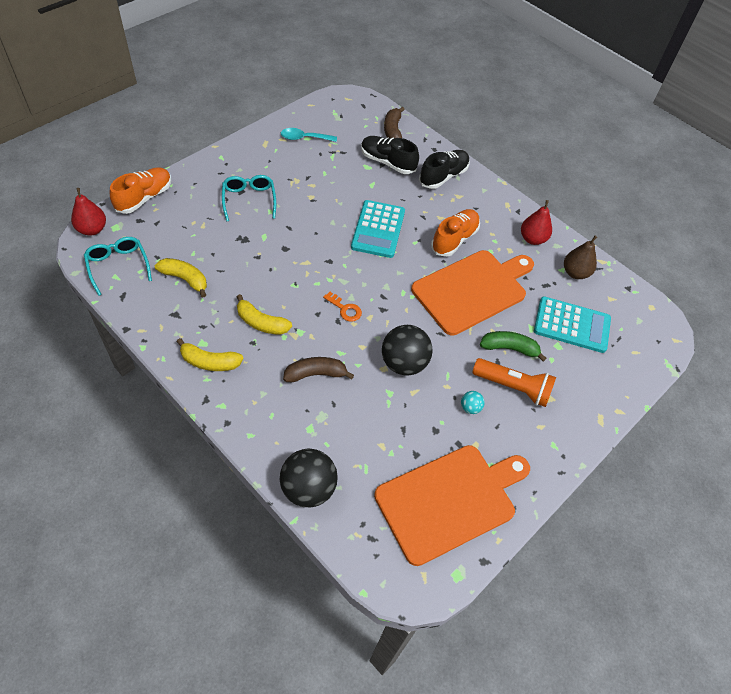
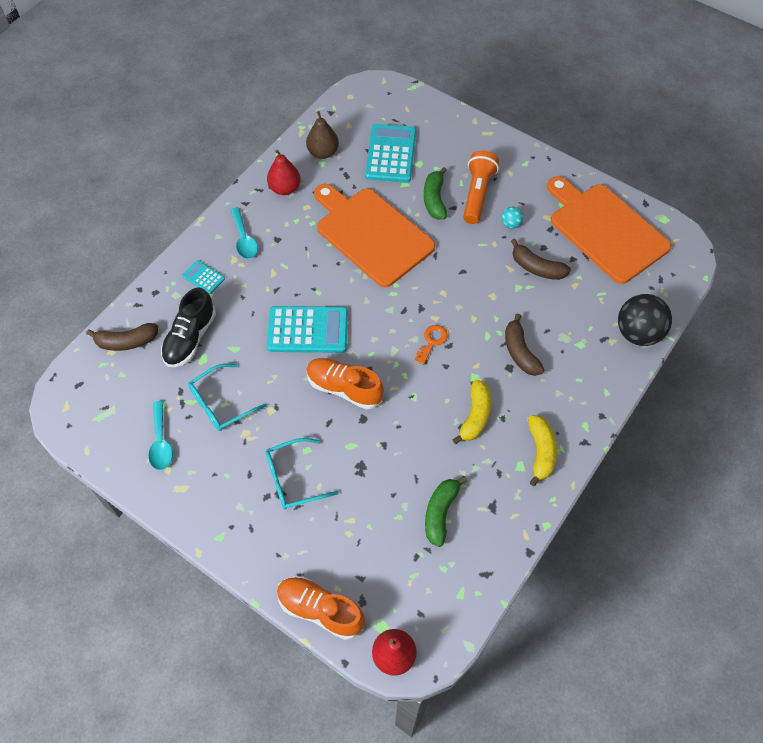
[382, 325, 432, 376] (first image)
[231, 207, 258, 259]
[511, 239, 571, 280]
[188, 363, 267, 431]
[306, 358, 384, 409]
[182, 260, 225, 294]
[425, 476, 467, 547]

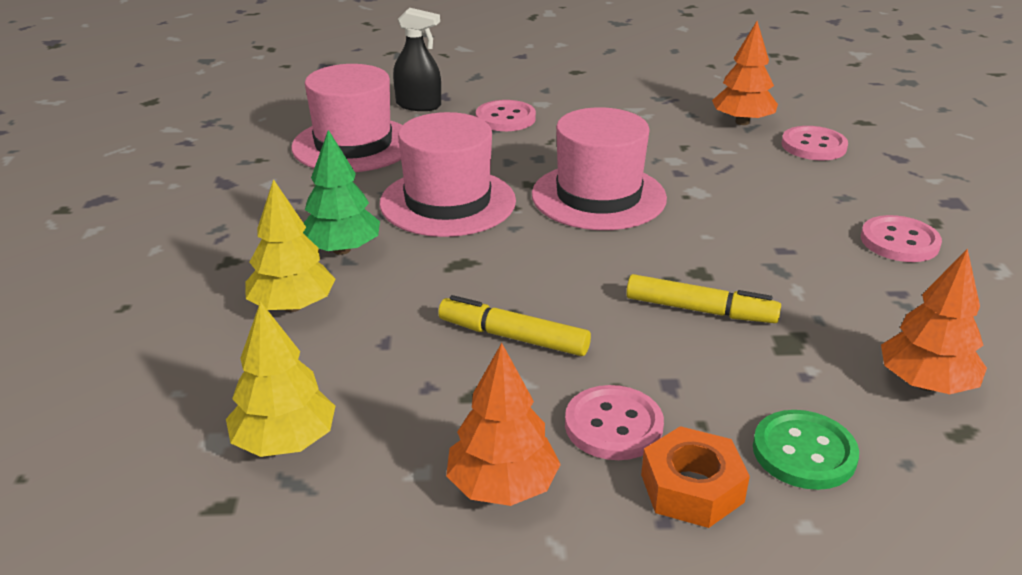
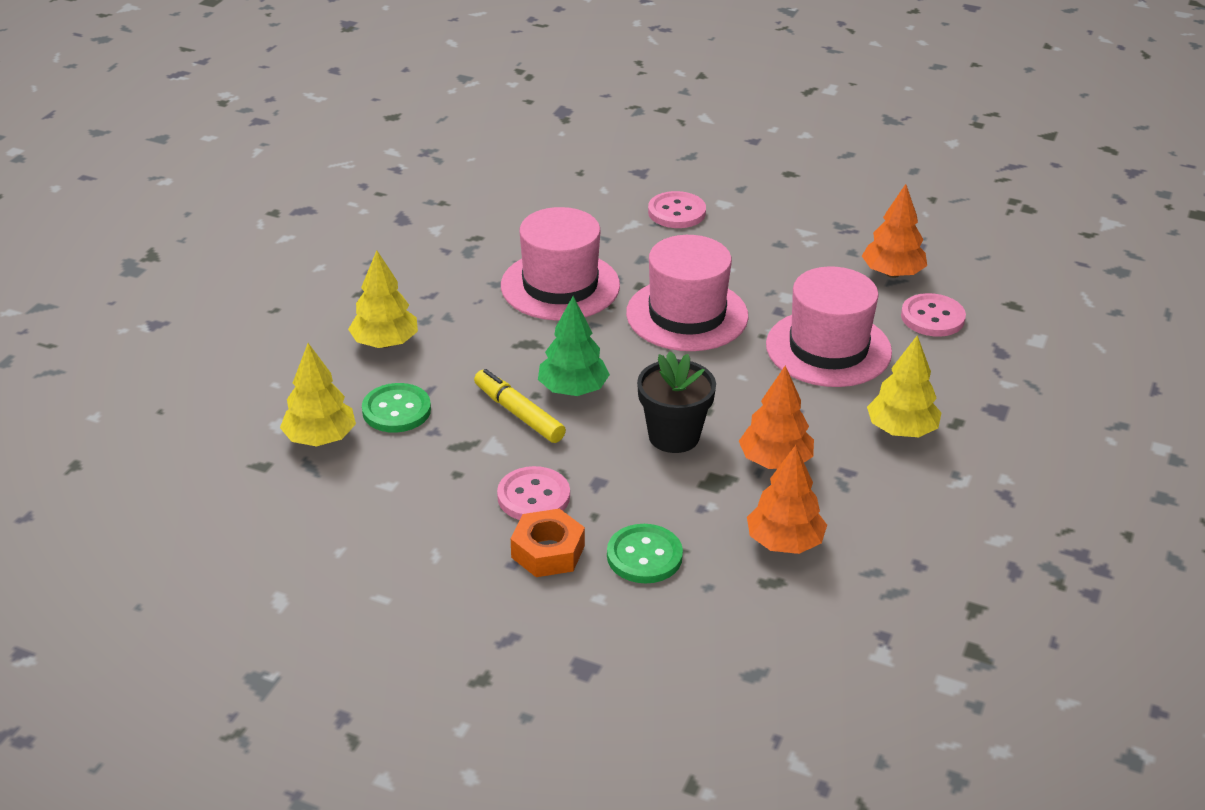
[393, 8, 441, 111] (first image)
[362, 383, 431, 433]
[766, 266, 892, 387]
[538, 296, 610, 396]
[739, 366, 814, 469]
[637, 351, 716, 453]
[867, 335, 942, 437]

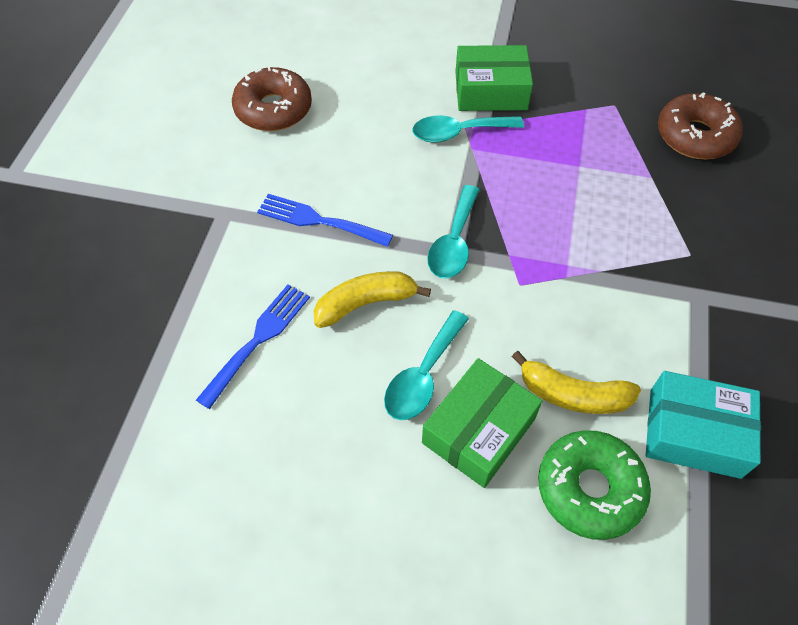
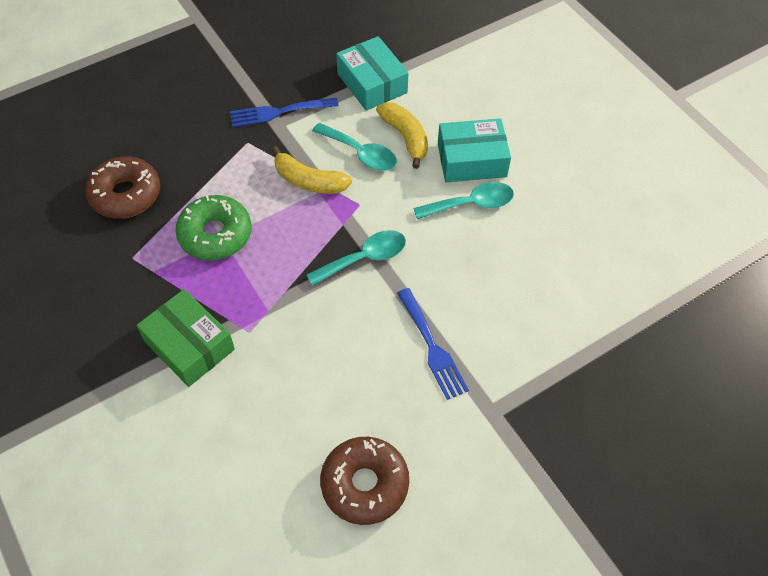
[230, 98, 338, 127]
[272, 146, 352, 194]
[312, 123, 397, 171]
[175, 195, 251, 260]
[438, 118, 511, 182]

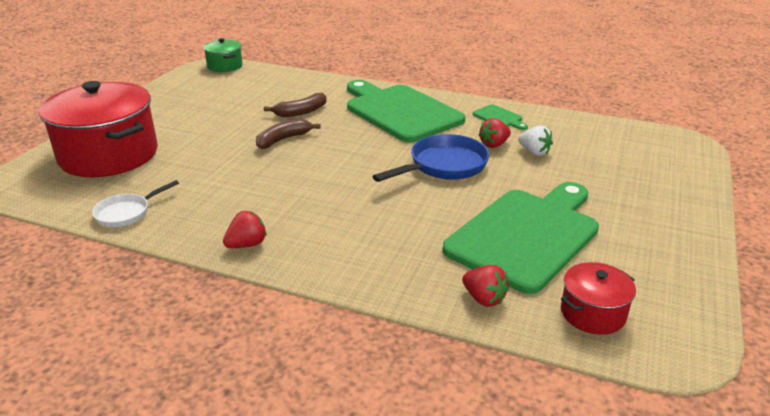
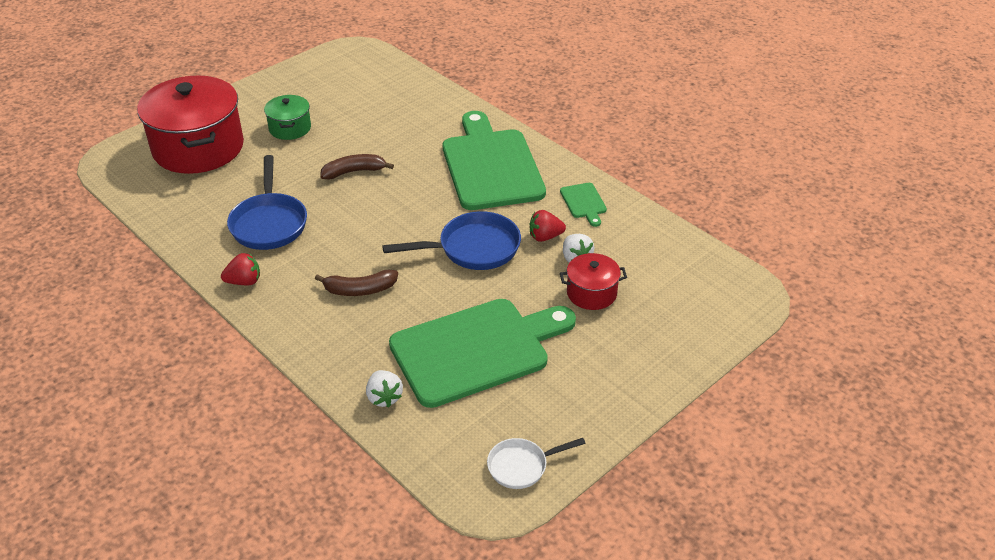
[227, 155, 307, 250]
[487, 438, 586, 489]
[264, 95, 311, 140]
[315, 269, 398, 296]
[560, 253, 627, 310]
[366, 370, 403, 407]

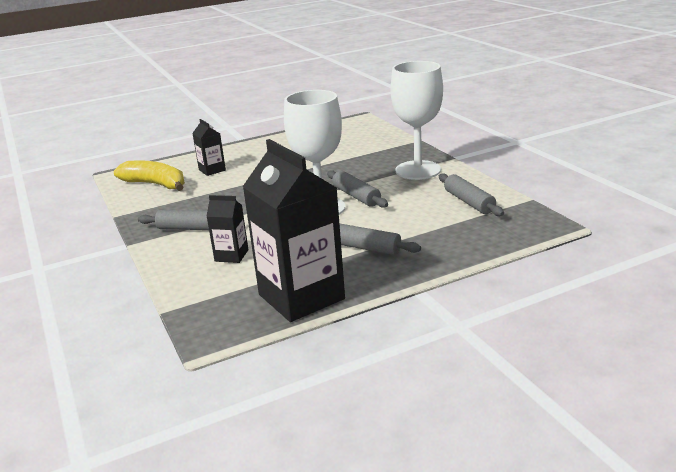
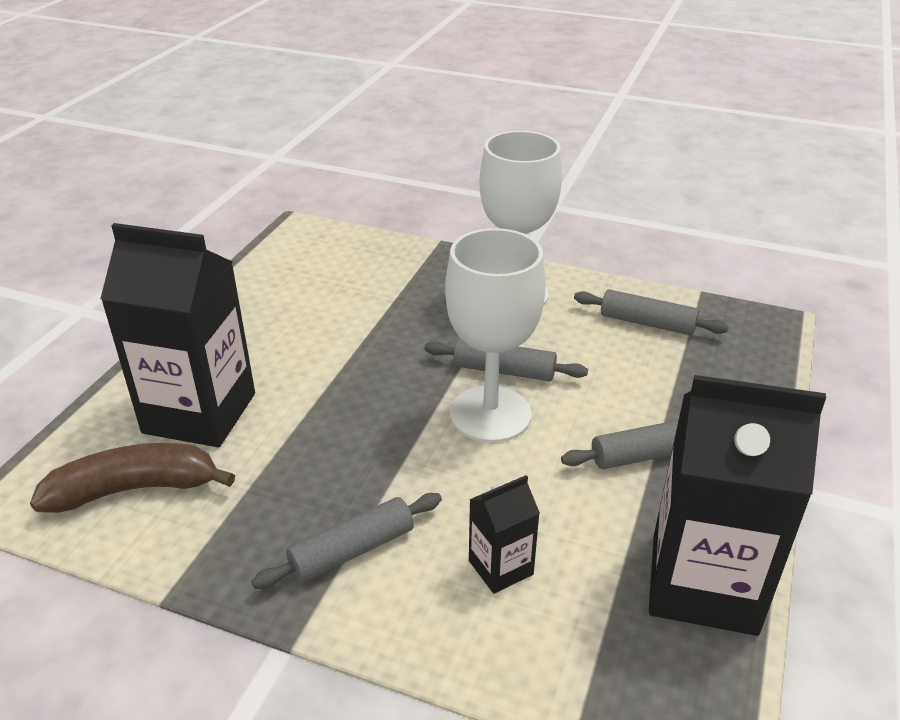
[30, 443, 235, 513]
[100, 223, 255, 447]

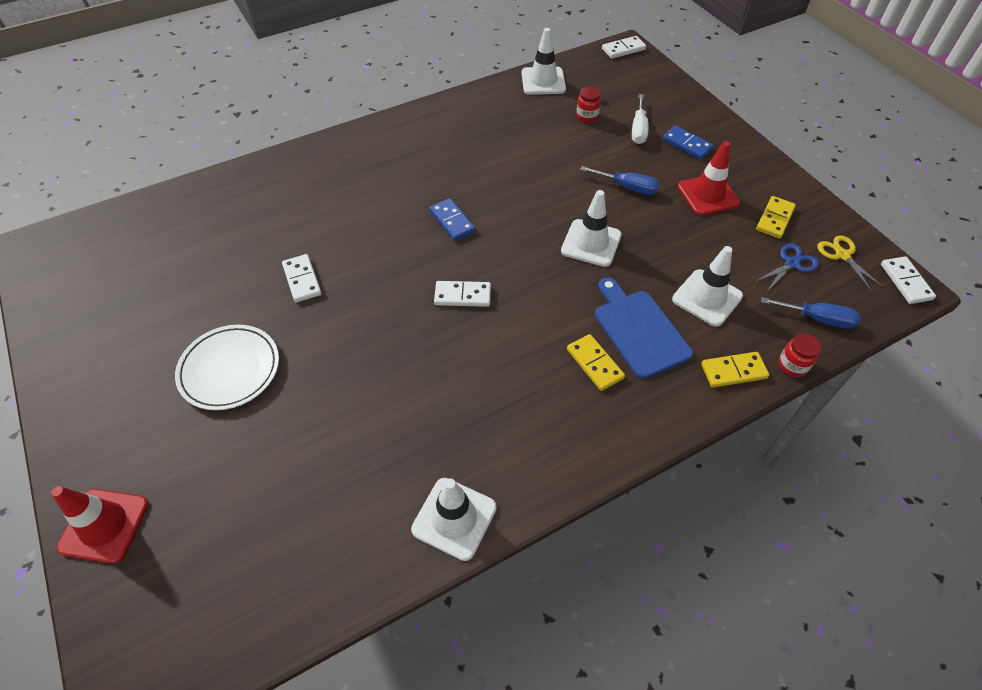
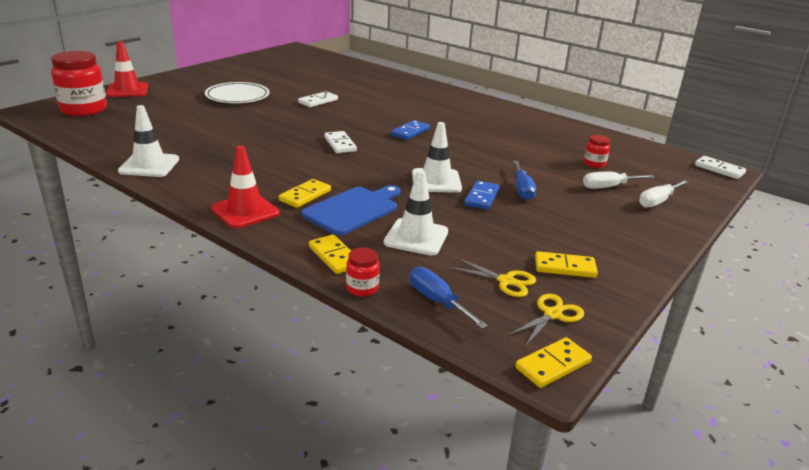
[522, 28, 566, 95] (first image)
[51, 51, 107, 116]
[639, 180, 688, 208]
[464, 181, 500, 210]
[211, 146, 280, 228]
[450, 258, 536, 297]
[515, 337, 592, 388]
[410, 267, 488, 328]

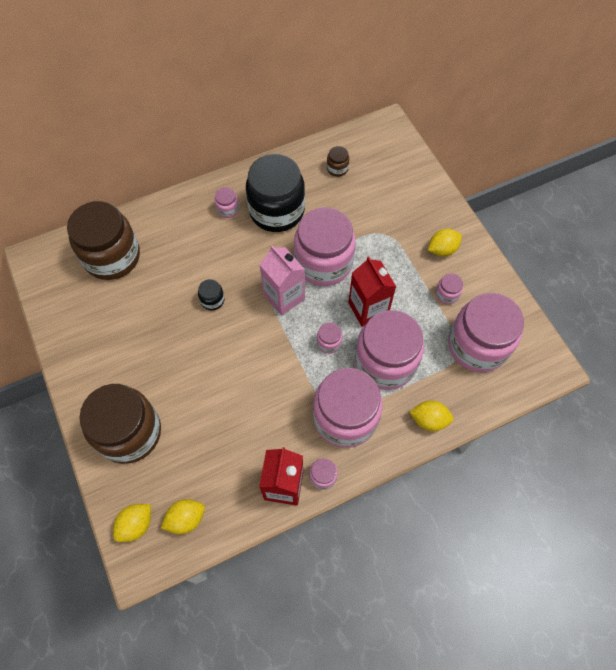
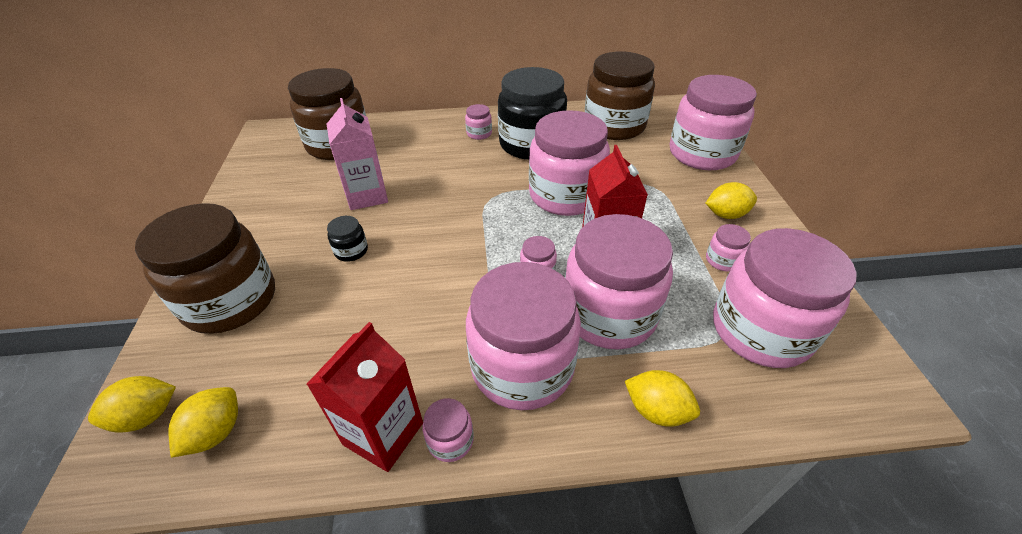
[670, 75, 757, 170]
[327, 216, 368, 262]
[327, 98, 388, 210]
[168, 387, 238, 458]
[585, 51, 655, 140]

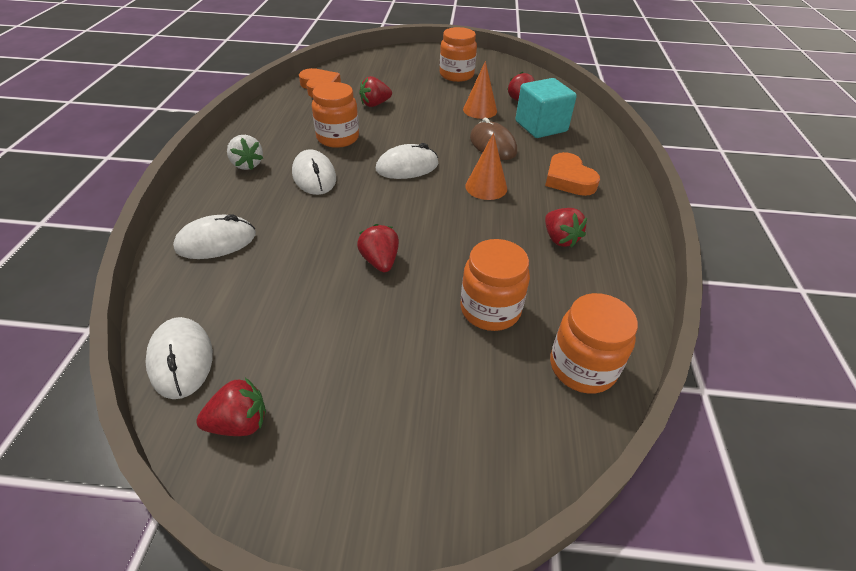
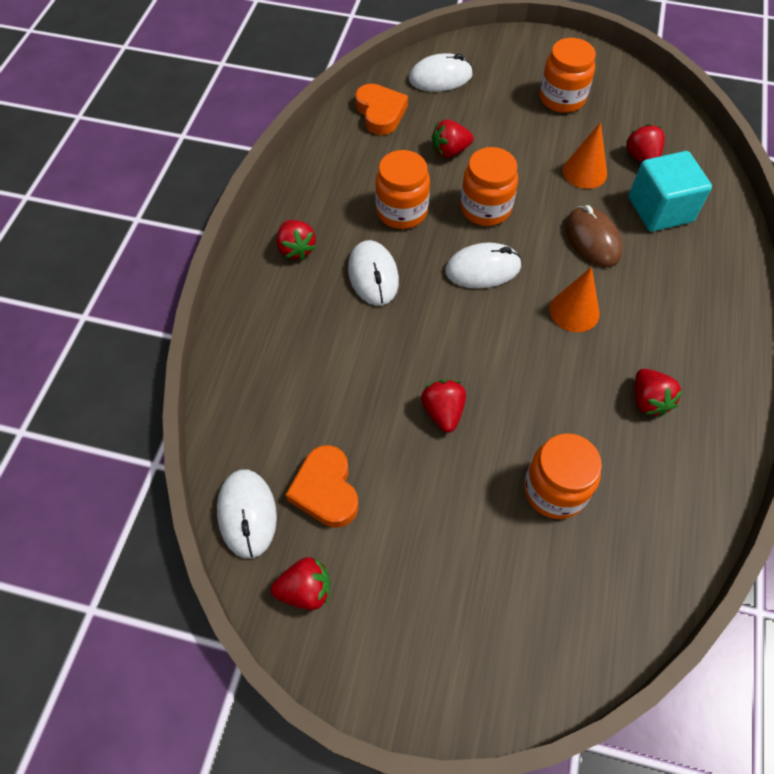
[409, 53, 473, 92]
[286, 445, 358, 528]
[460, 147, 518, 226]
[276, 220, 316, 260]

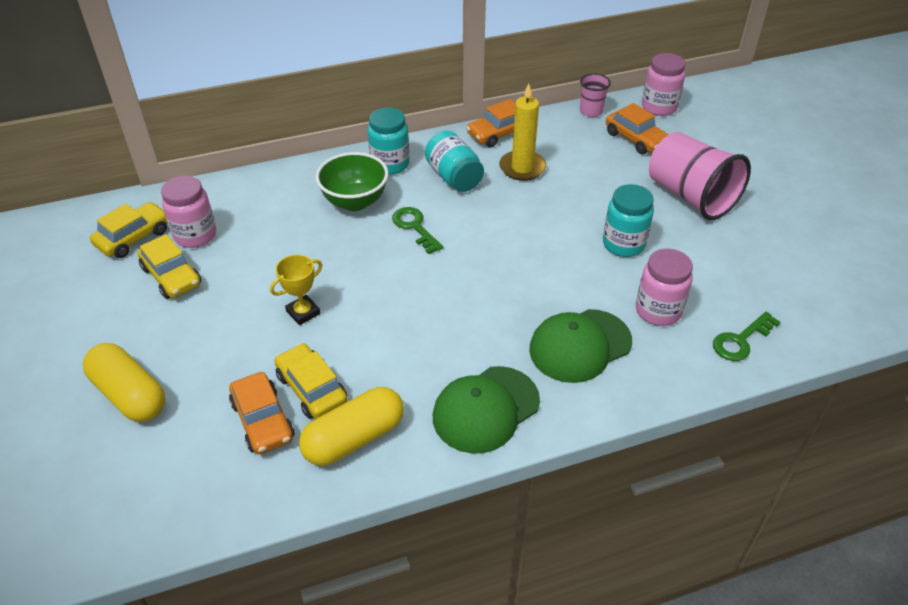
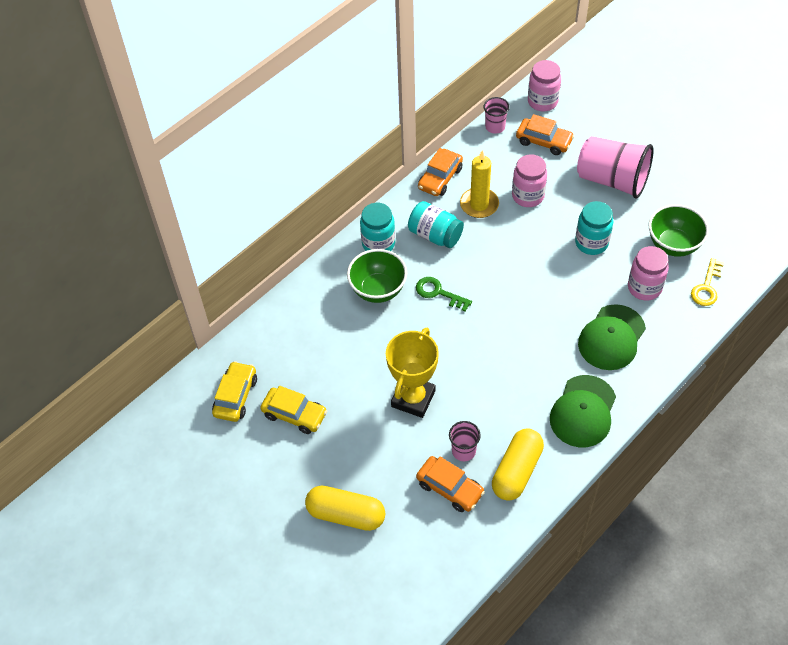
[649, 204, 709, 257]
[512, 154, 547, 207]
[449, 421, 481, 461]
[691, 258, 724, 306]
[386, 328, 439, 418]

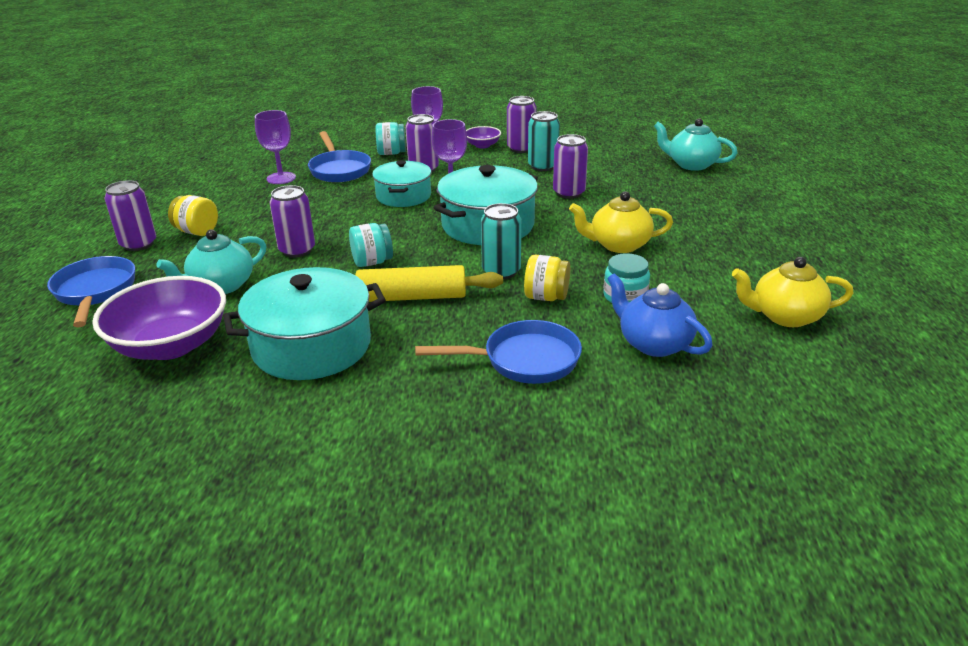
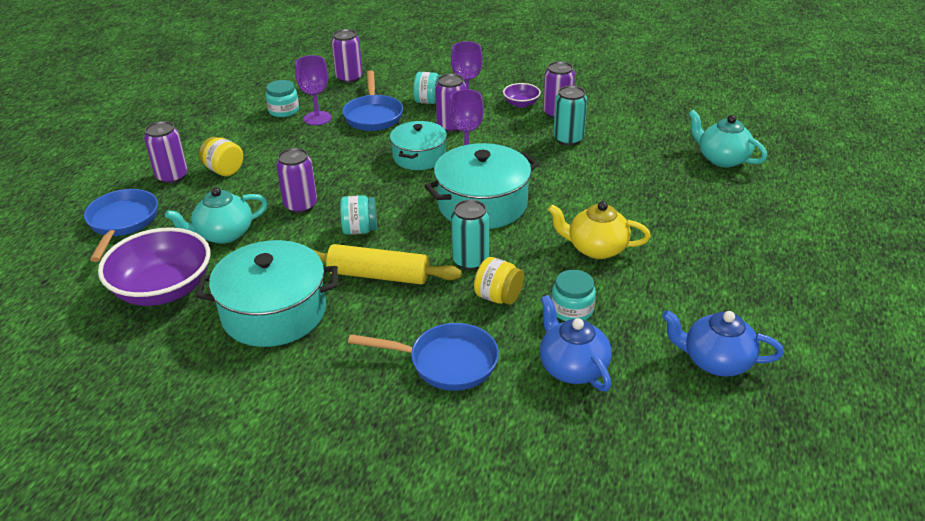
[266, 80, 299, 117]
[331, 29, 363, 83]
[662, 310, 784, 376]

